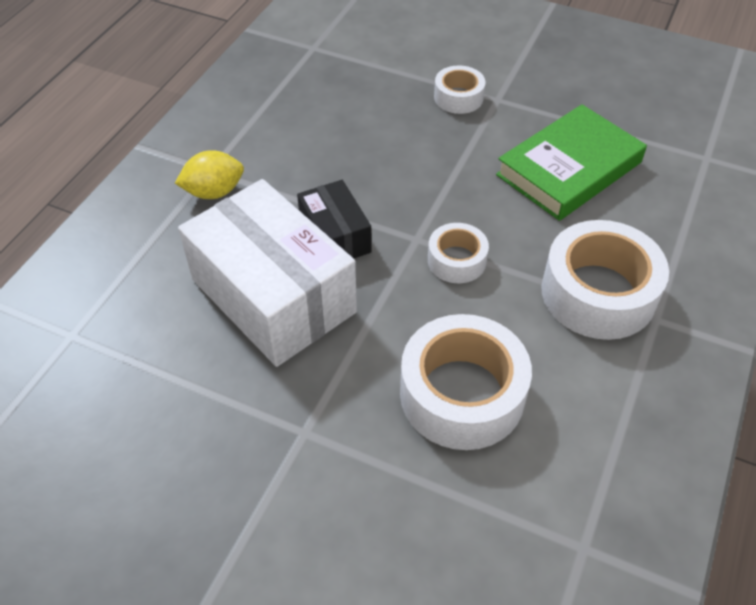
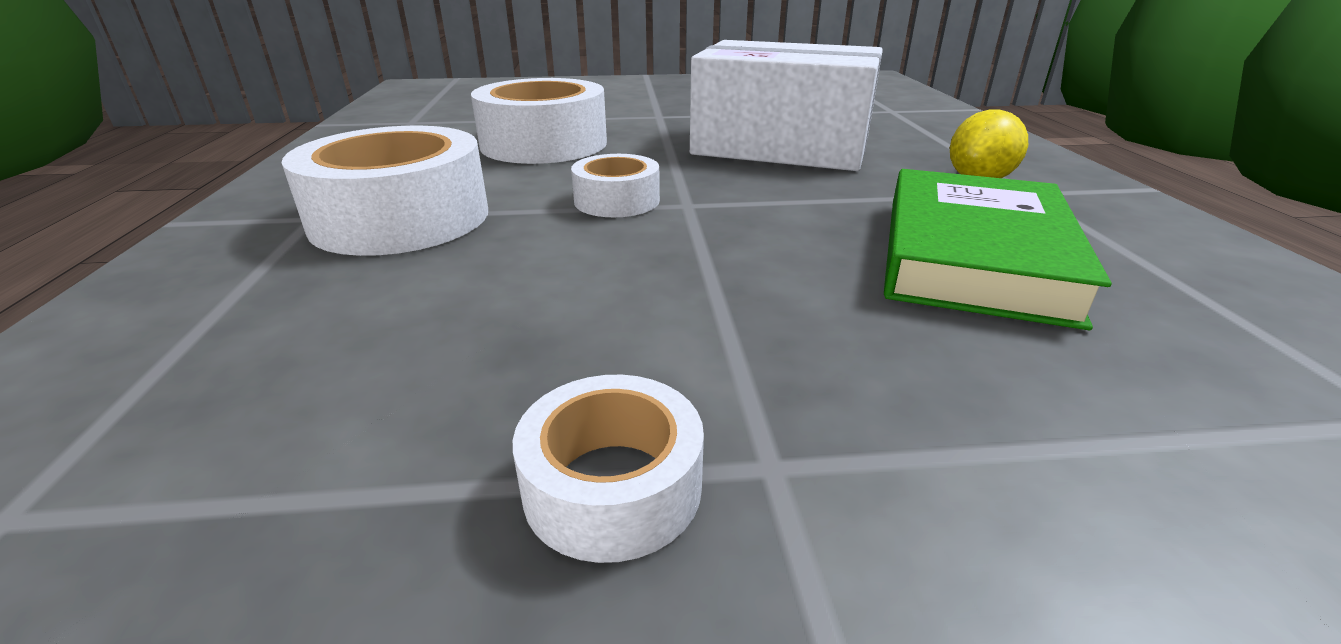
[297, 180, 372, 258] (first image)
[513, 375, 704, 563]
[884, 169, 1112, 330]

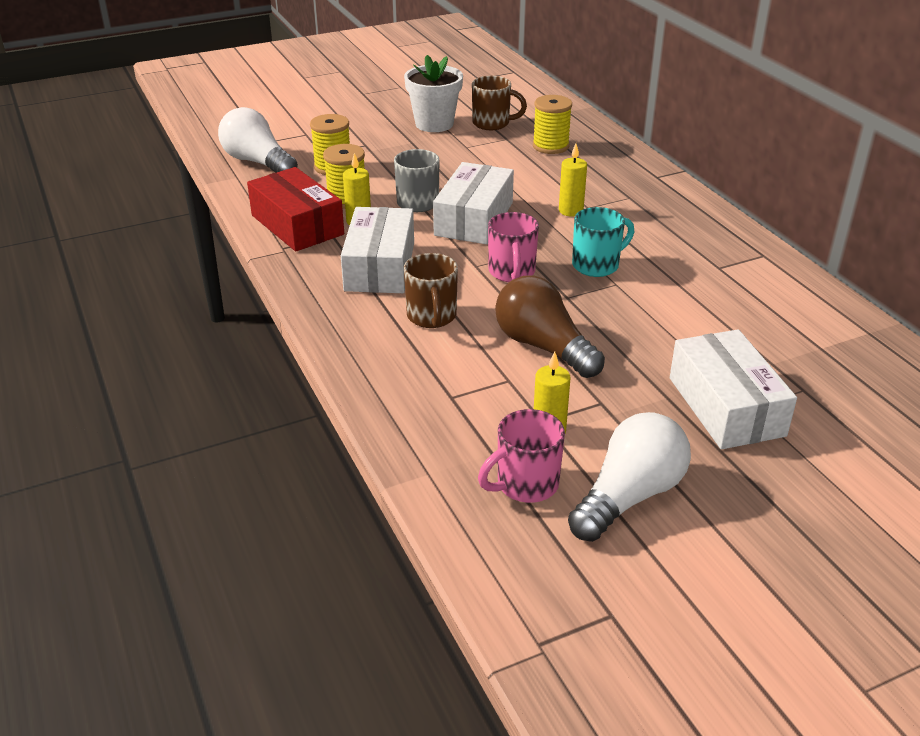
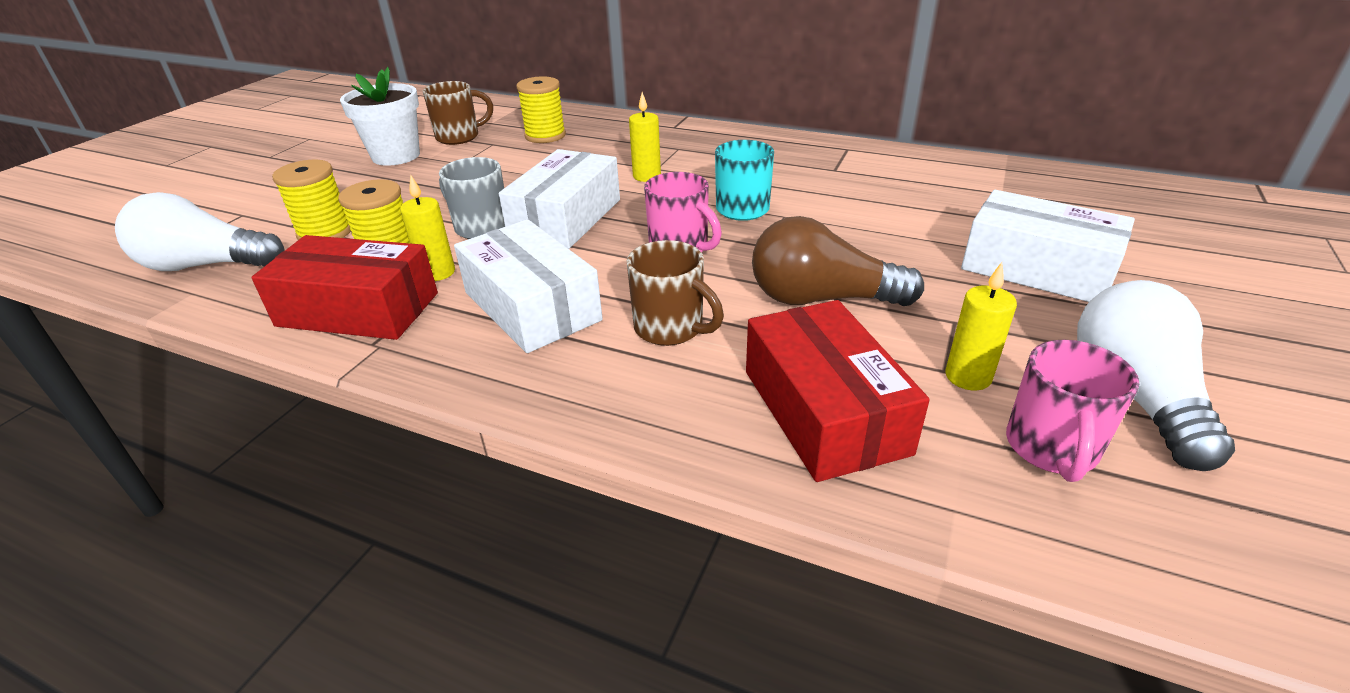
[746, 300, 930, 482]
[499, 149, 620, 249]

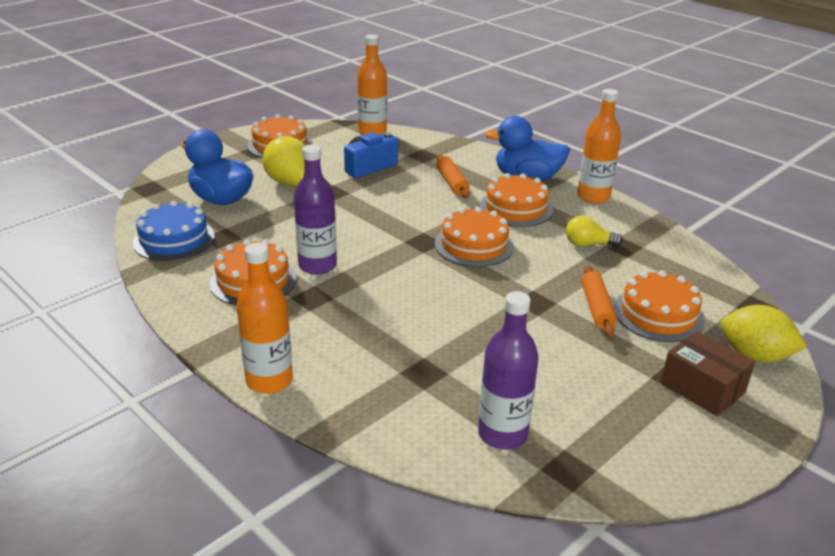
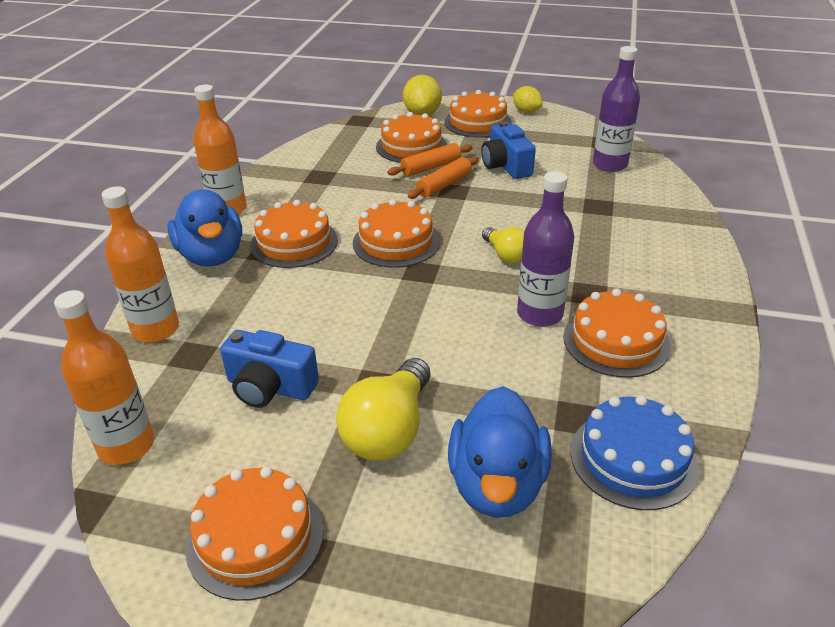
[481, 121, 536, 179]
[513, 86, 543, 113]
[102, 186, 179, 342]
[408, 157, 479, 199]
[482, 227, 524, 263]
[444, 90, 512, 138]

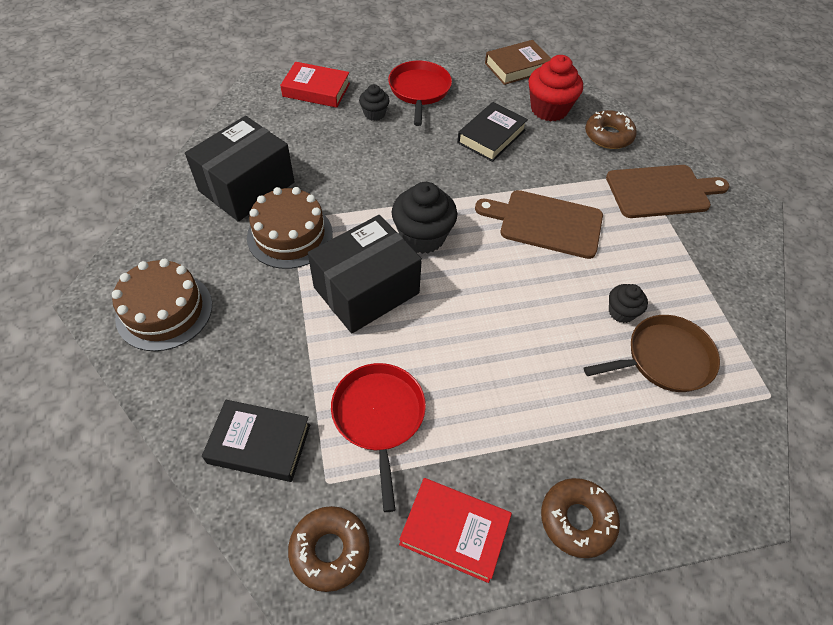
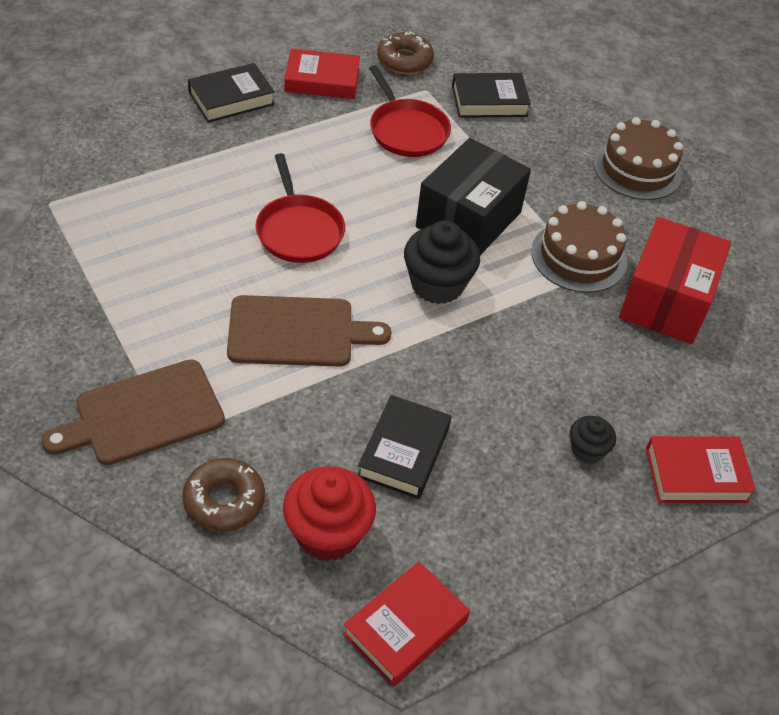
[584, 315, 720, 392] (first image)
[609, 284, 648, 323] (first image)
[255, 153, 345, 263]
[188, 63, 275, 123]
[619, 217, 731, 344]
[343, 561, 470, 687]

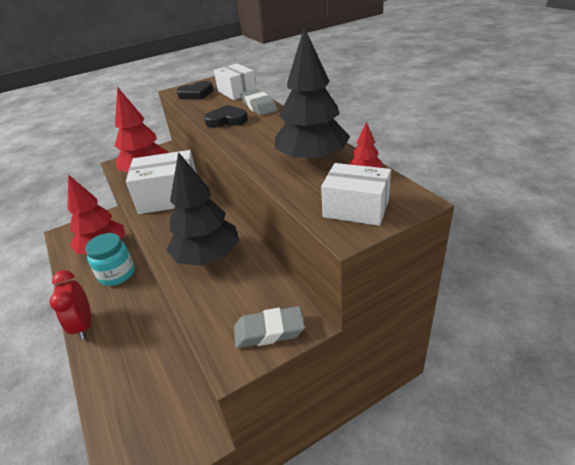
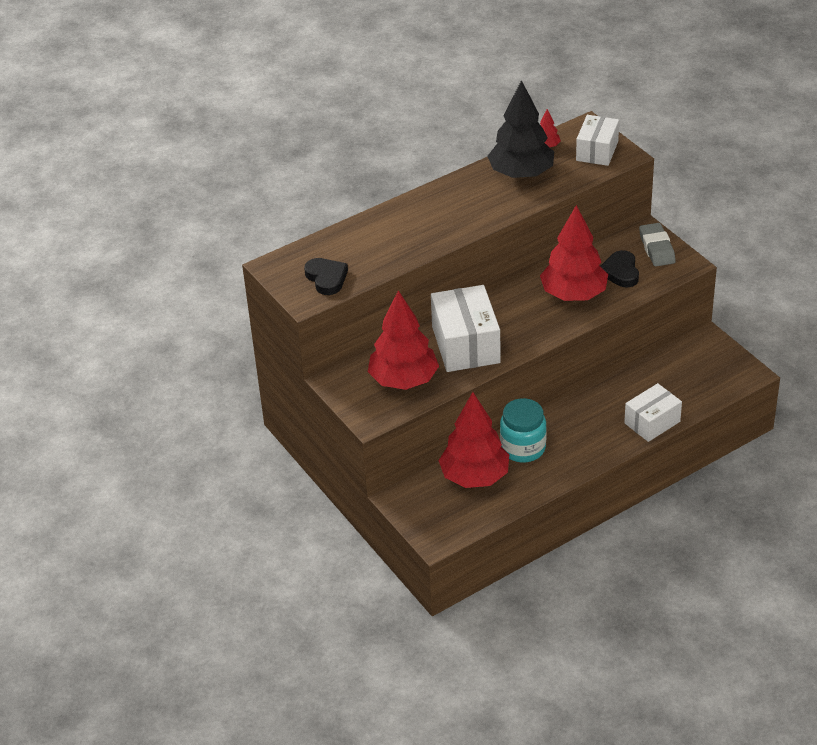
[50, 270, 91, 340] (first image)
[241, 89, 277, 116] (first image)
[600, 250, 639, 288]
[624, 383, 682, 442]
[540, 205, 608, 301]

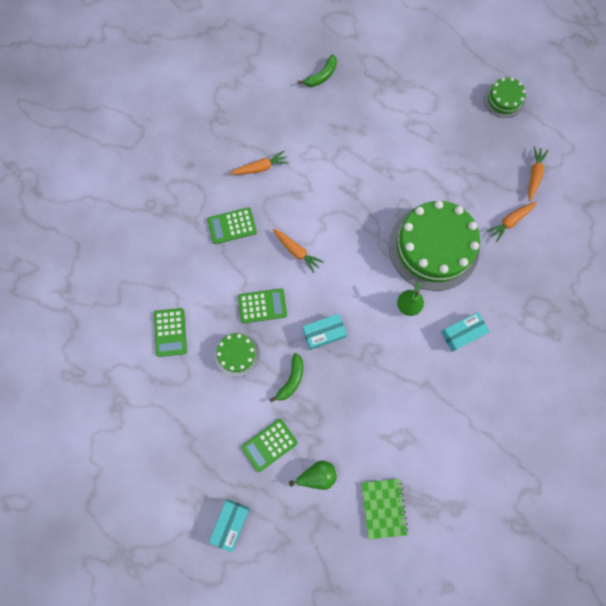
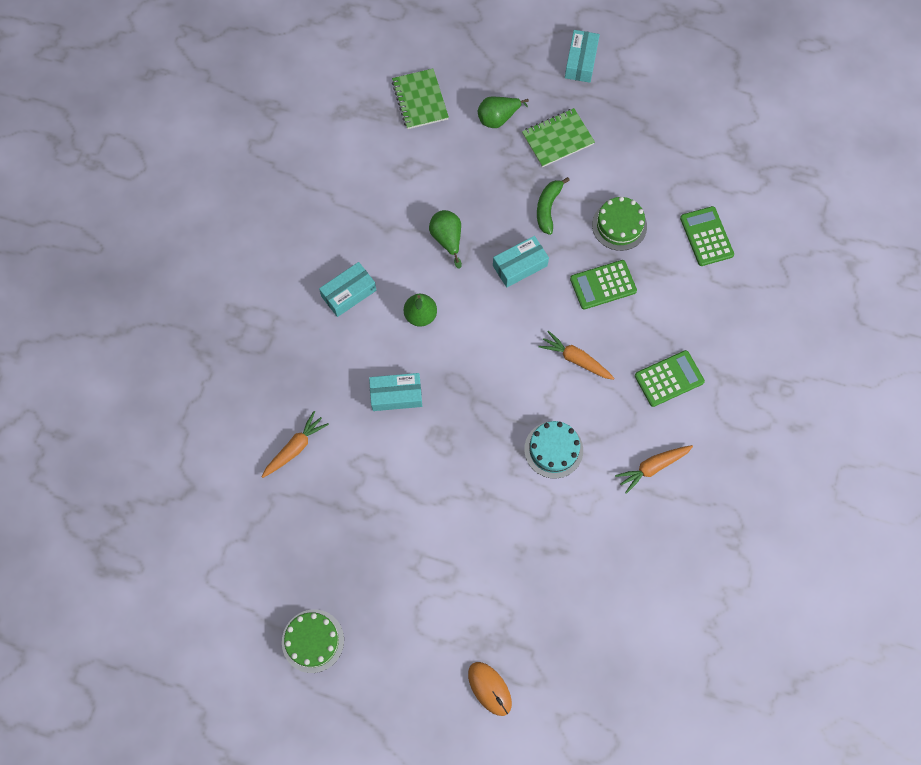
[298, 54, 337, 87] (first image)
[528, 147, 548, 201] (first image)
[429, 210, 462, 269]
[468, 662, 512, 716]
[524, 421, 583, 479]
[522, 108, 595, 167]
[369, 373, 422, 411]

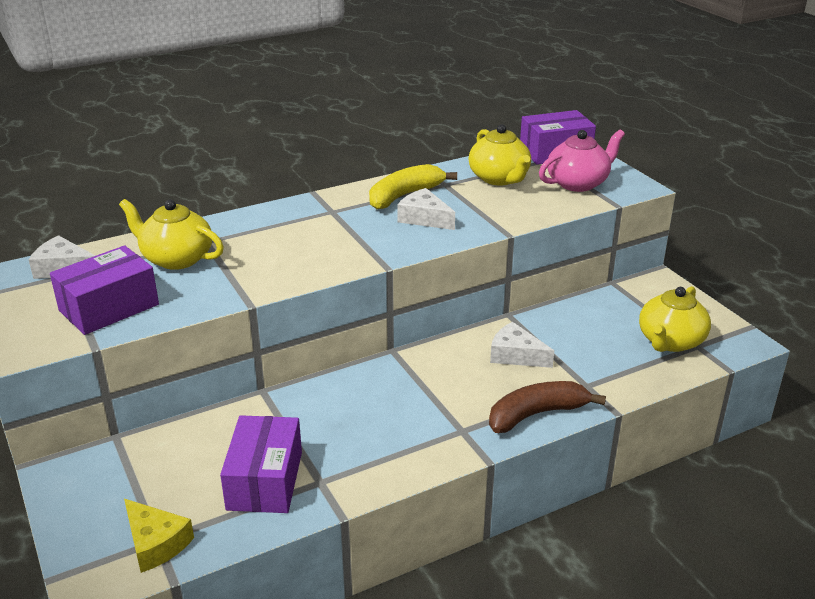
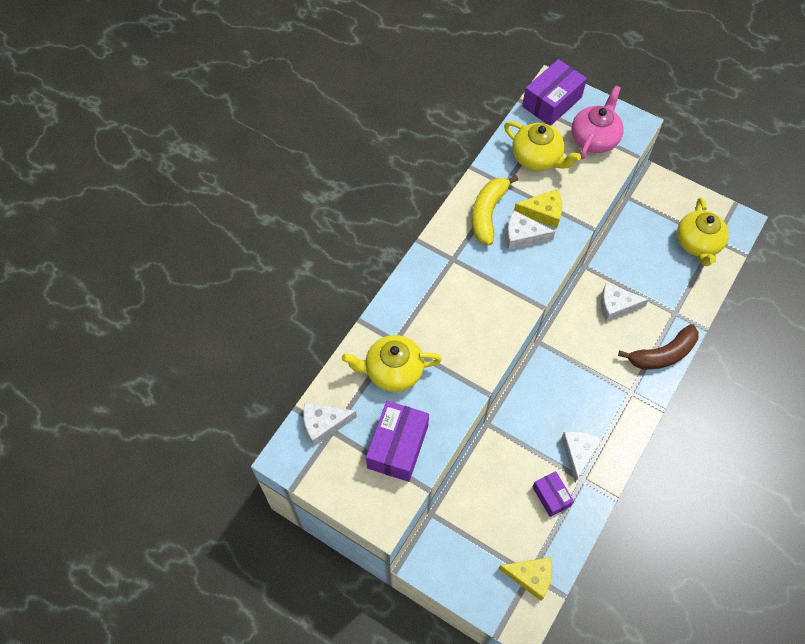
[514, 189, 562, 228]
[561, 431, 602, 482]
[618, 324, 699, 370]
[533, 471, 574, 517]

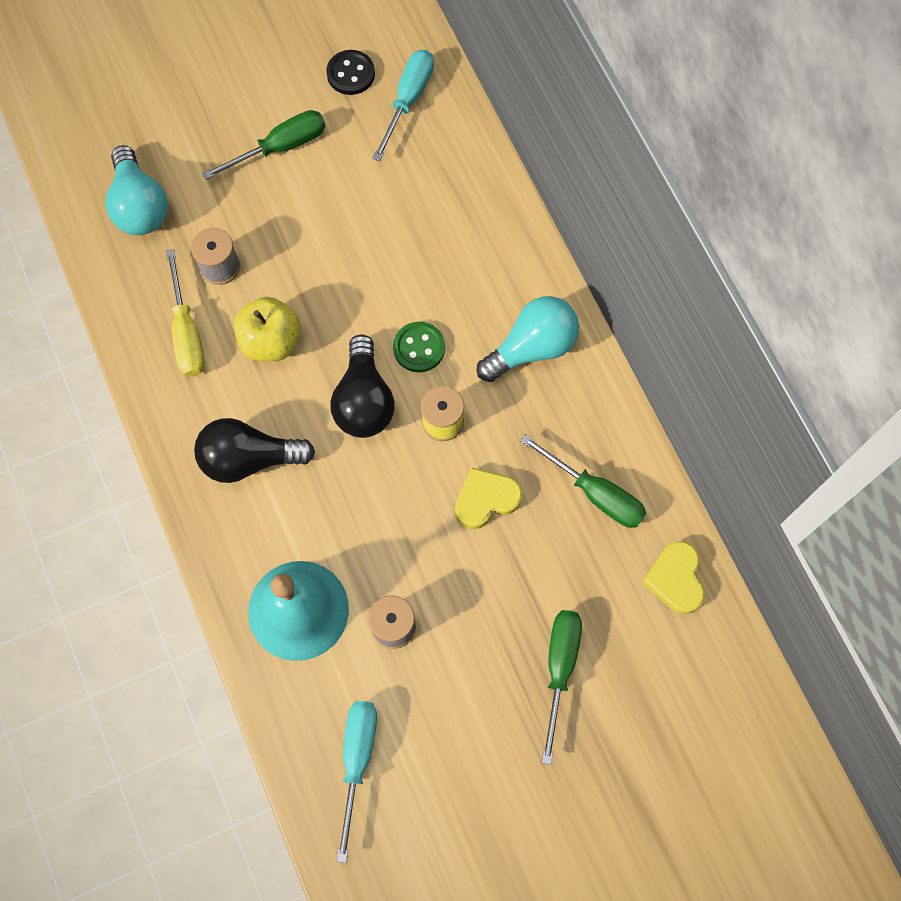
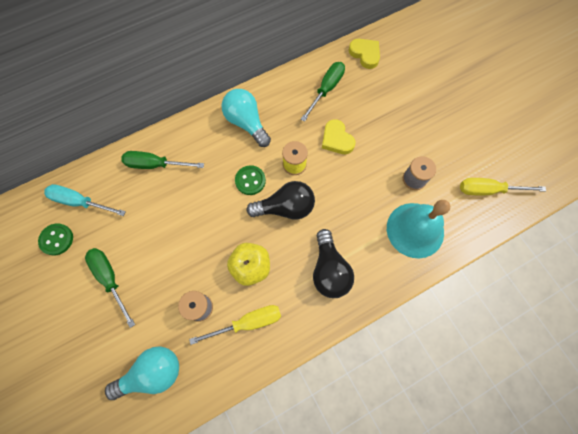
[121, 151, 204, 169]
[38, 223, 73, 256]
[460, 178, 546, 195]
[349, 39, 380, 69]

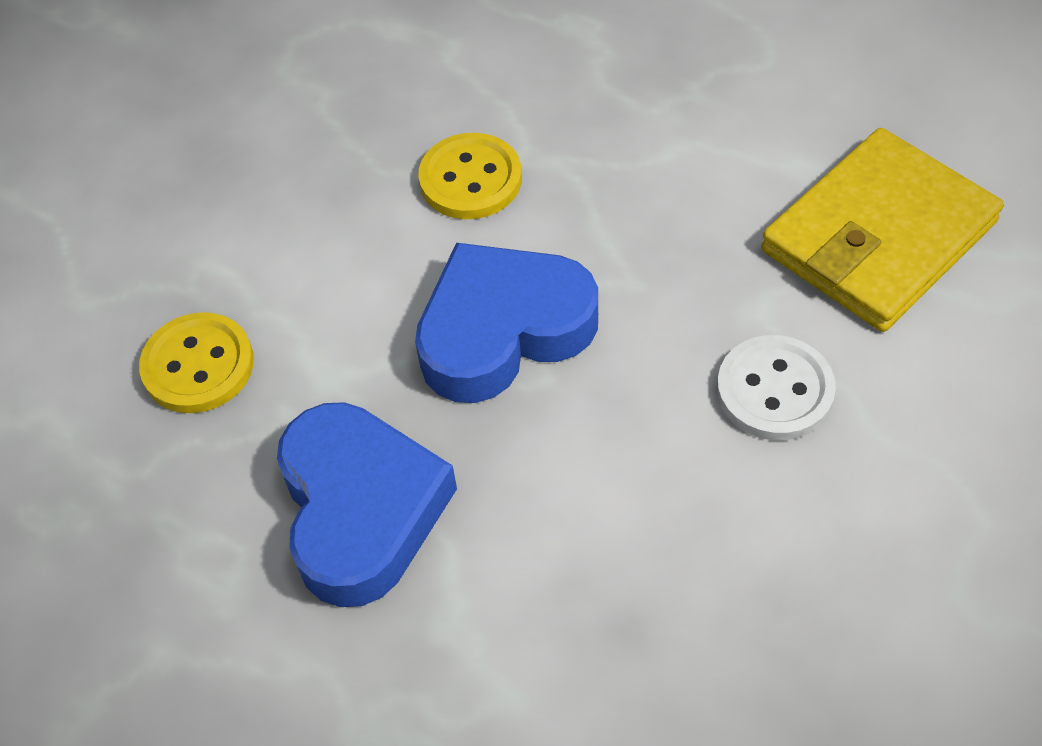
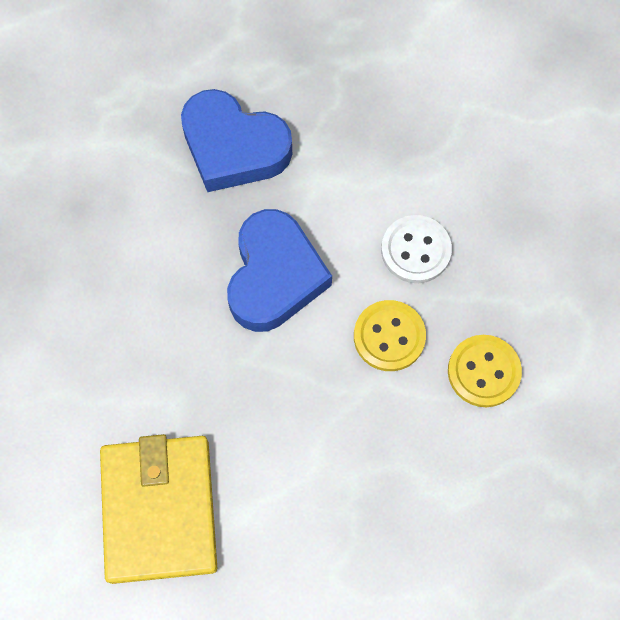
[448, 335, 522, 407]
[381, 215, 452, 283]

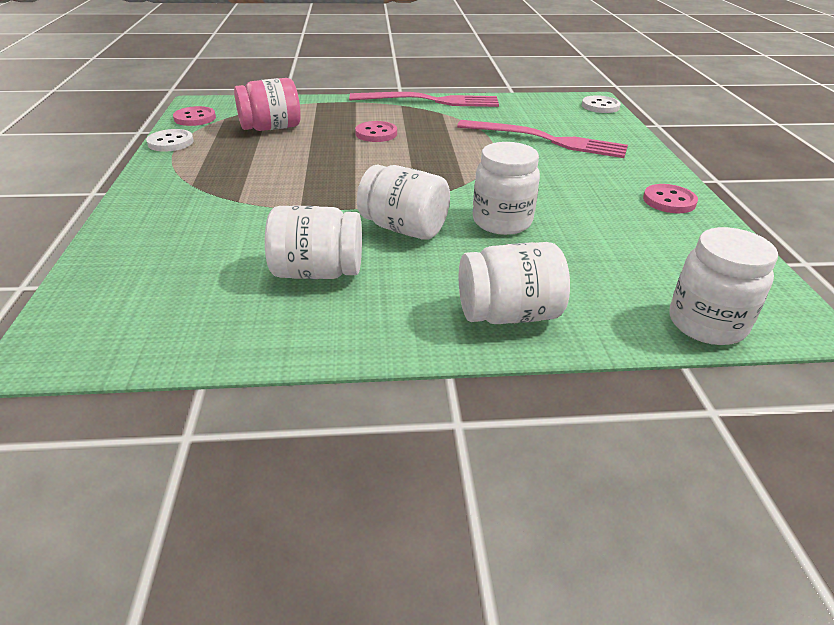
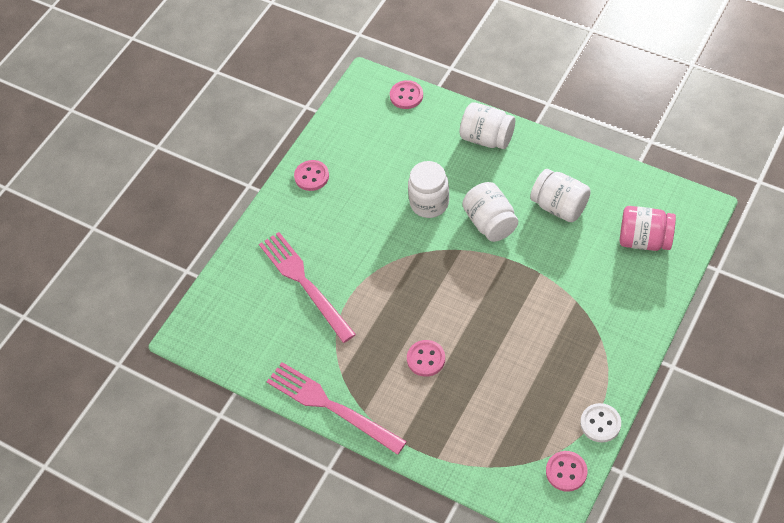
[582, 95, 621, 113] (first image)
[620, 206, 676, 251]
[390, 80, 423, 109]

